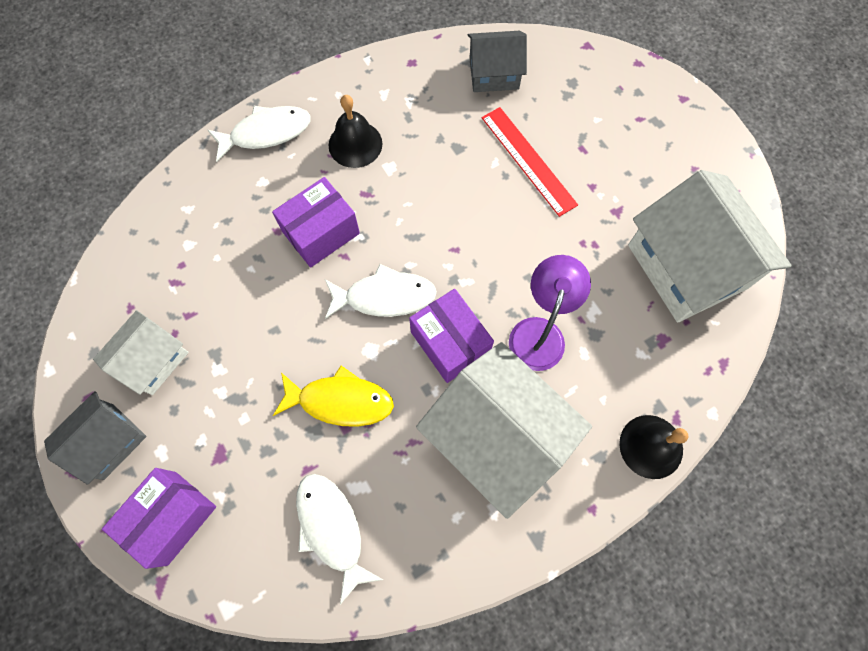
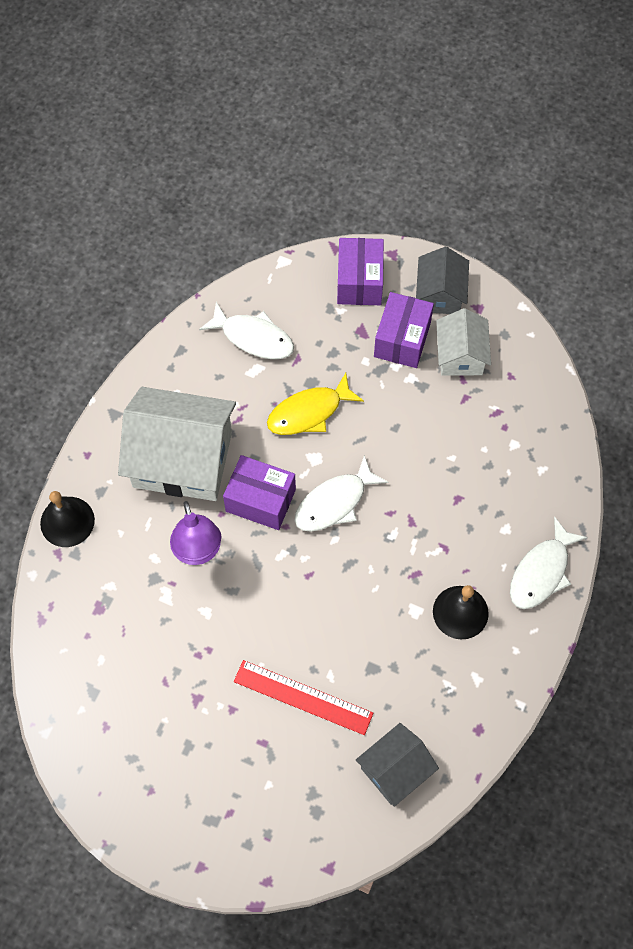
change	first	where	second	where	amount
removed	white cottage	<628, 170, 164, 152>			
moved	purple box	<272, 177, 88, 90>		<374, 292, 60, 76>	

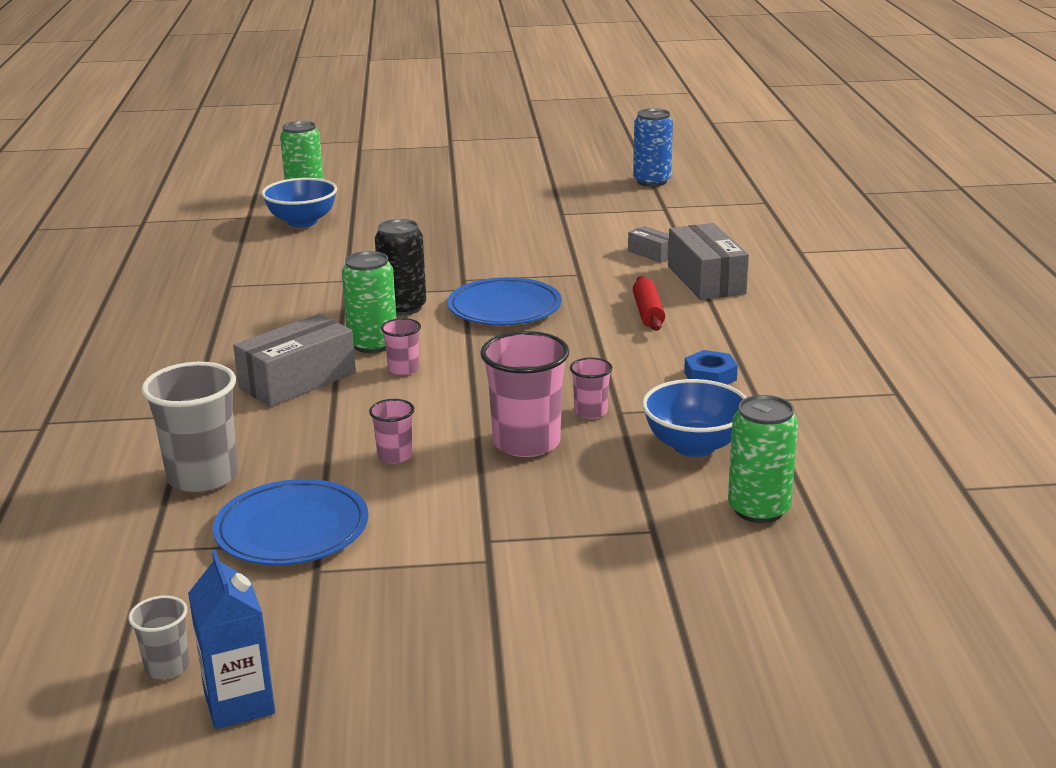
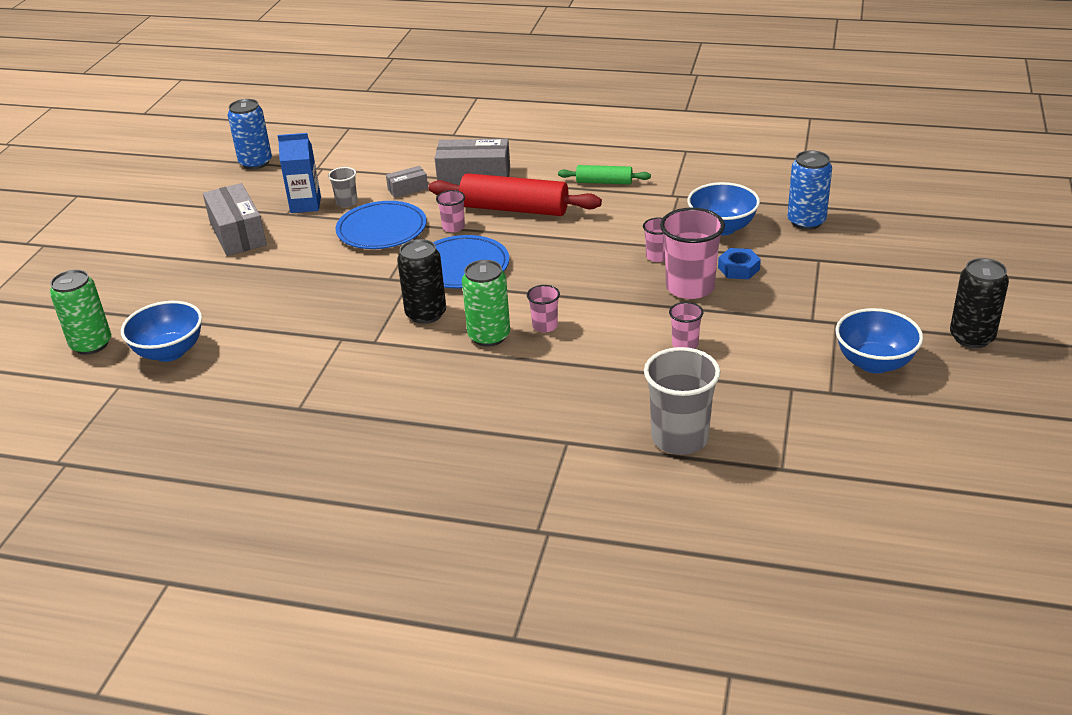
change	first	where	second	where	amount
resized	red dough roller	<633, 276, 32, 55>		<428, 173, 174, 43>	x1.86
moved	ash-grey box	<233, 314, 123, 93>		<203, 183, 64, 73>	
moved	cobalt hexagon nut	<684, 350, 54, 34>		<718, 248, 43, 31>	
recoloured	emerald tin	<728, 395, 70, 128>	cobalt tin	<787, 150, 45, 80>	
moved	cobalt dinner plate	<213, 479, 156, 86>		<336, 201, 91, 48>	
moved	cobalt milk carton	<188, 550, 87, 179>		<278, 133, 43, 80>	
moved	ash-grey tumbler	<128, 595, 62, 84>		<328, 167, 30, 41>	
added			emerald dough roller	<558, 165, 93, 19>	
added			rose-pink tumbler	<436, 190, 29, 43>	
added			black tin	<950, 258, 59, 90>	
added			cobalt deep dish	<836, 308, 87, 65>	

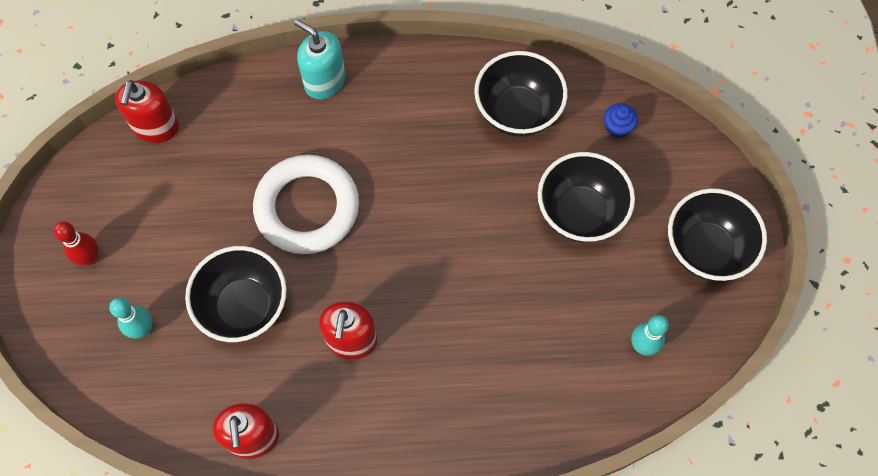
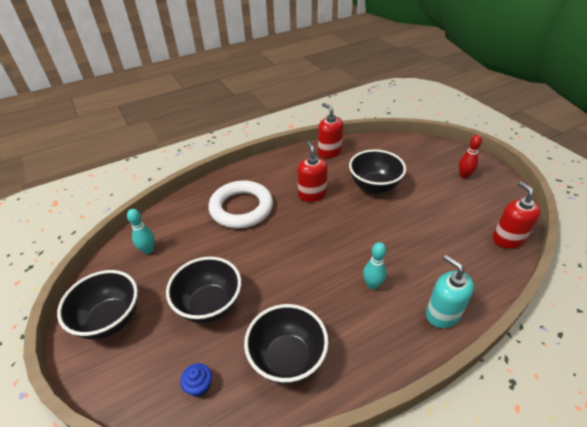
change	first	where	second	where	amount
turned	turquoise soap pump	<294, 19, 51, 80>		<426, 255, 48, 73>	135 degrees counterclockwise
moved	white torus	<253, 155, 106, 99>		<209, 181, 64, 47>	
moved	turquoise skittle	<109, 297, 43, 42>		<363, 242, 24, 47>	

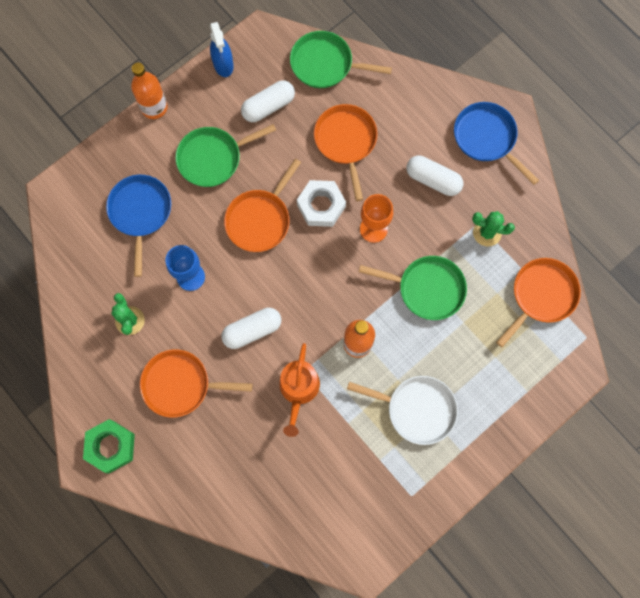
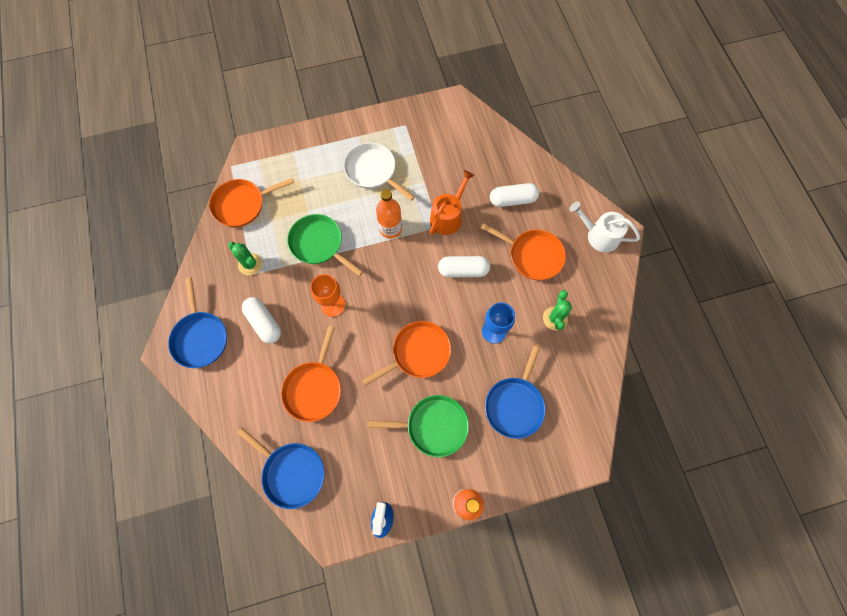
change	first	where	second	where	amount
recoloured	emerald frying pan	<290, 31, 102, 57>	cobalt frying pan	<237, 428, 88, 81>	
moved	white pill	<241, 80, 54, 42>		<490, 183, 49, 24>	
removed	white hexagon nut	<297, 180, 49, 47>			
replaced	emerald hexagon nut	<83, 419, 52, 54>	white watering pot	<569, 202, 71, 50>	

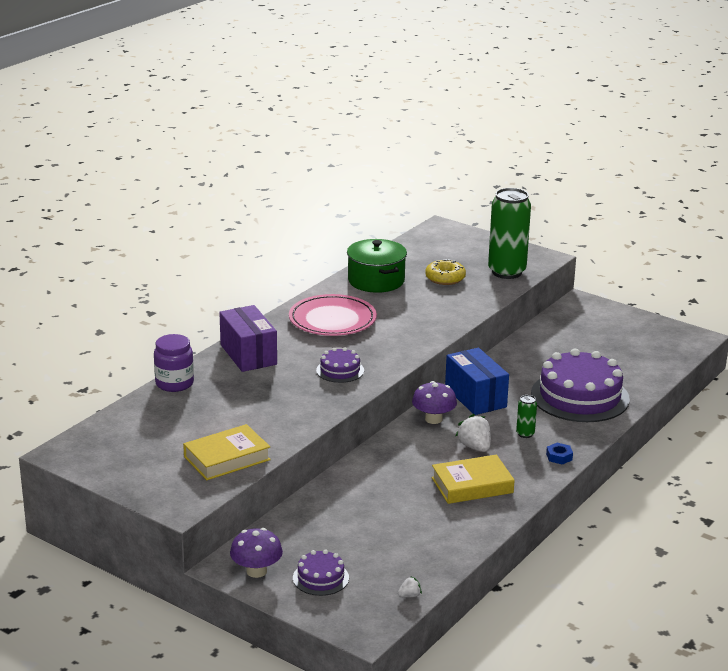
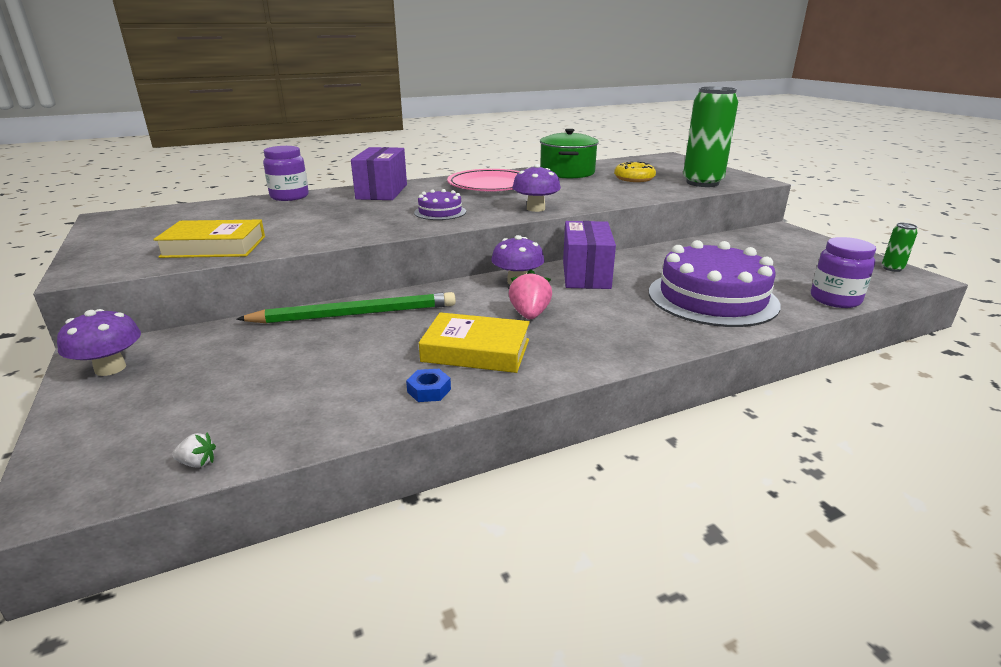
change	first	where	second	where	amount
recoloured	cobalt box	<445, 348, 64, 67>	purple box	<563, 221, 53, 68>	
moved	emerald tin	<516, 395, 21, 43>		<882, 223, 36, 49>	
recoloured	white toy strawberry	<456, 414, 35, 38>	rose-pink toy strawberry	<509, 270, 43, 49>	
moved	cobalt hexagon nut	<546, 443, 27, 22>		<406, 369, 45, 33>	
removed	purple gateau	<293, 549, 56, 47>			
added			purple mushroom	<512, 164, 49, 48>	
added			purple jam jar	<811, 237, 65, 71>	
added			emerald pencil	<236, 292, 220, 31>	

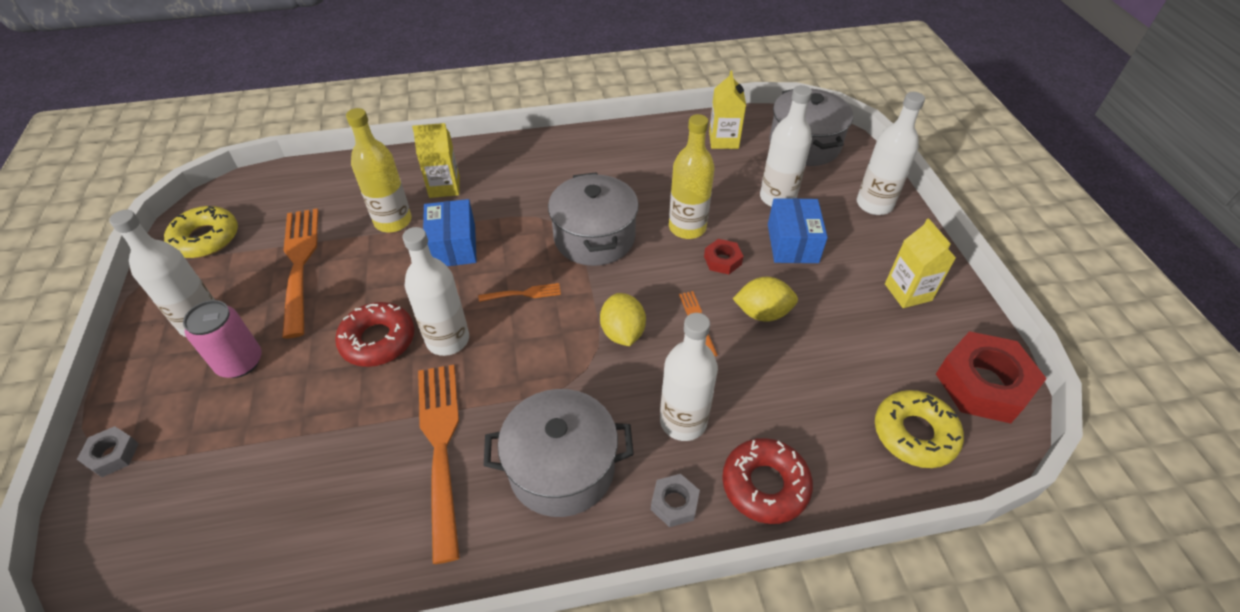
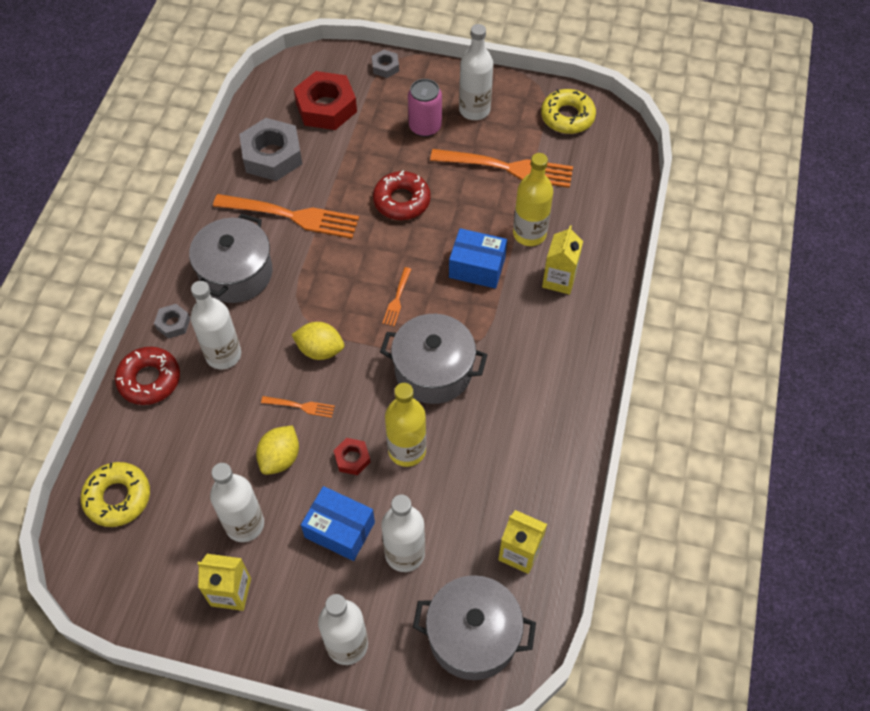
change	first	where	second	where	amount
moved	white bottle	<403, 227, 66, 129>		<210, 463, 54, 79>	
moved	red hexagon nut	<936, 331, 111, 92>		<294, 71, 63, 59>	
added			ash-grey hexagon nut	<239, 118, 63, 63>	

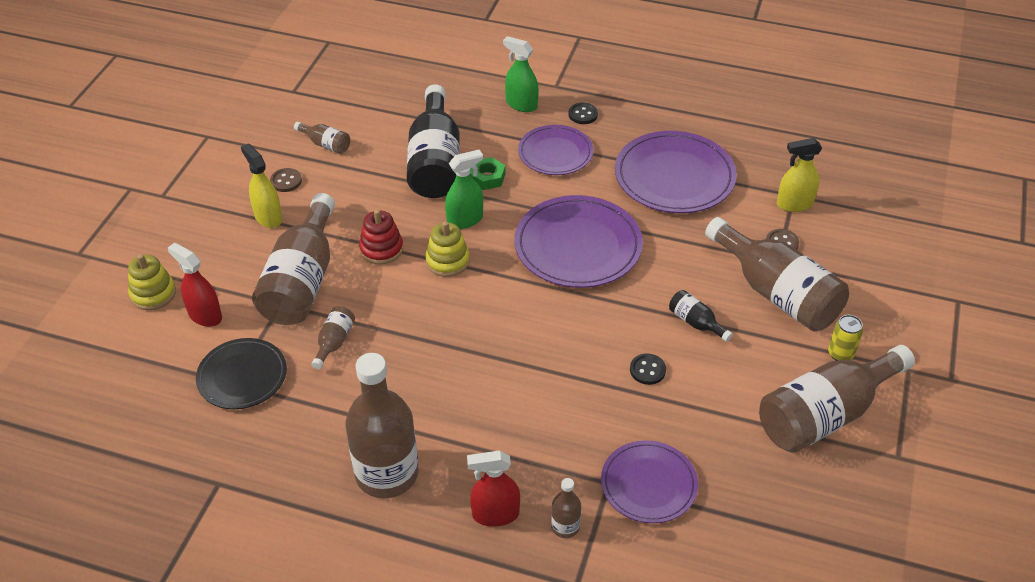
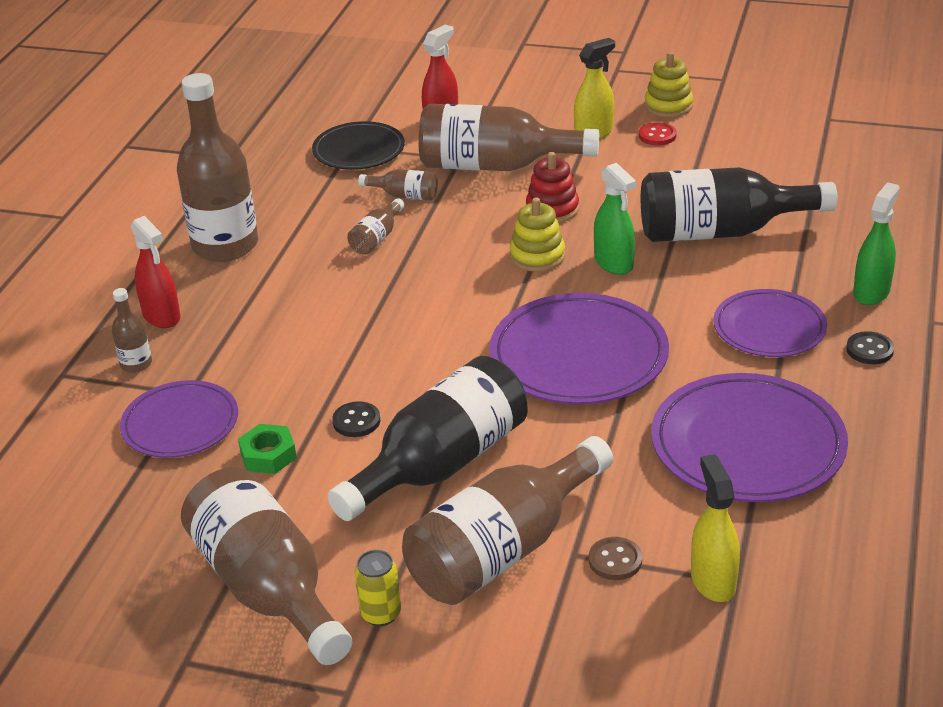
change	first	where	second	where	amount
moved	dark brown bottle	<294, 122, 56, 32>		<347, 198, 58, 57>	
moved	emerald hexagon nut	<470, 157, 36, 33>		<238, 424, 59, 50>	
recoloured	dark brown shirt button	<270, 168, 32, 24>	red shirt button	<639, 122, 38, 23>	
moved	golden stacking rings	<128, 254, 48, 56>		<645, 52, 48, 66>	
resized	black bottle	<669, 290, 64, 52>		<327, 356, 201, 165>	x2.30
turned	red spray cleaner	<467, 451, 53, 76>		<131, 216, 50, 112>	150 degrees clockwise

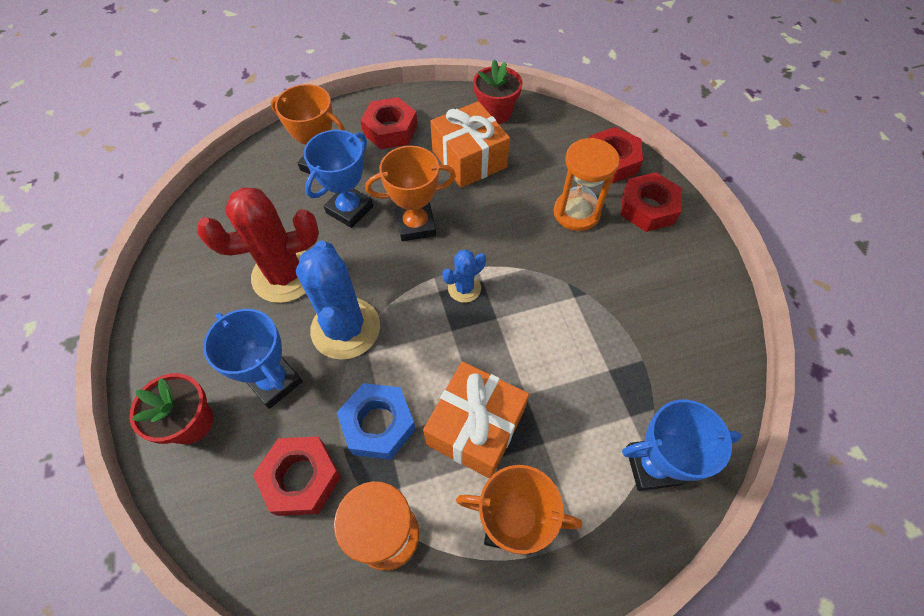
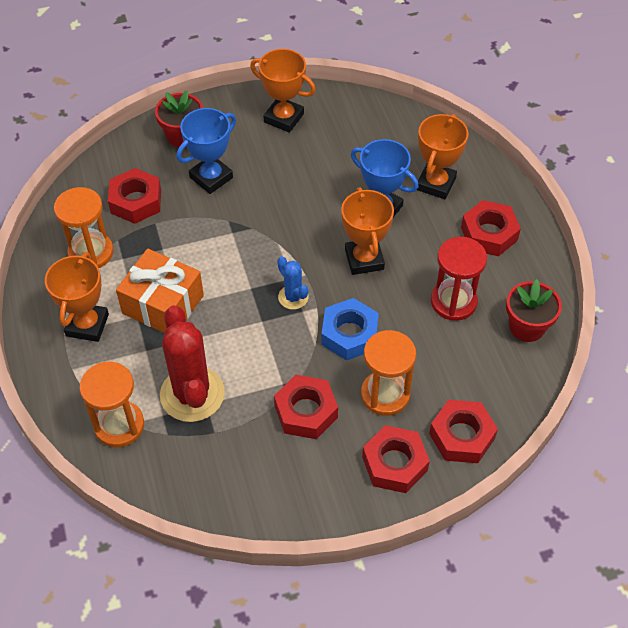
change	first	where	second	where	amount
replaced	bright orange wrapped gift	<430, 101, 80, 87>	red sandglass	<431, 237, 56, 84>	
moved	red saguaro cactus	<197, 187, 122, 116>		<160, 305, 65, 117>	
removed	cobalt saguaro cactus	<296, 241, 84, 119>			
moved	cobalt hexagon nut	<337, 383, 79, 77>		<321, 298, 58, 63>	
replaced	cobalt award cup	<622, 400, 120, 91>	bright orange sandglass	<79, 361, 65, 86>	
added			bright orange award cup	<250, 49, 66, 84>	
added			red hexagon nut	<274, 375, 64, 64>	

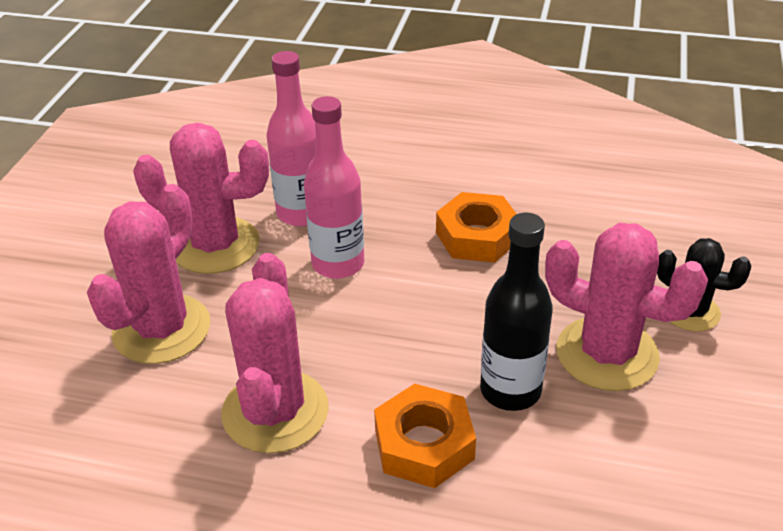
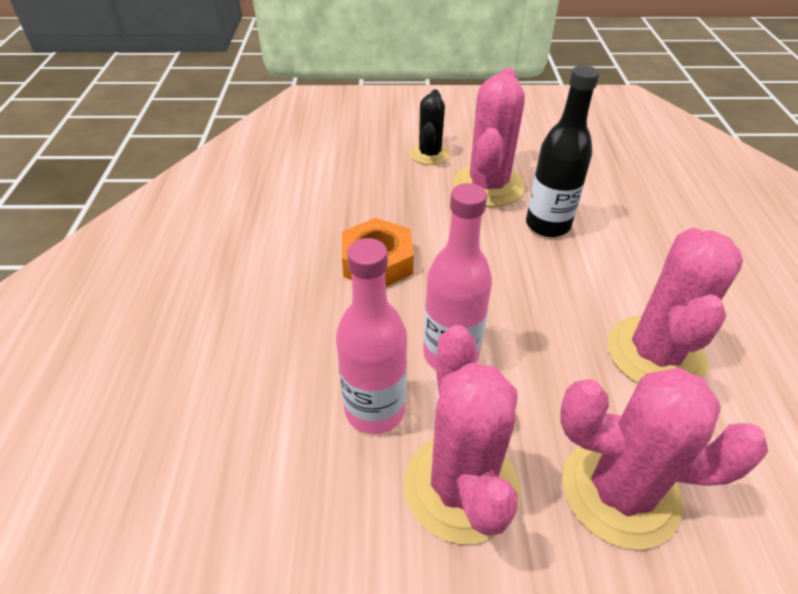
change	first	where	second	where	amount
turned	rose-pink saguaro cactus	<221, 253, 108, 200>		<607, 228, 136, 156>	60 degrees counterclockwise
removed	bright orange hexagon nut	<374, 384, 102, 104>			

